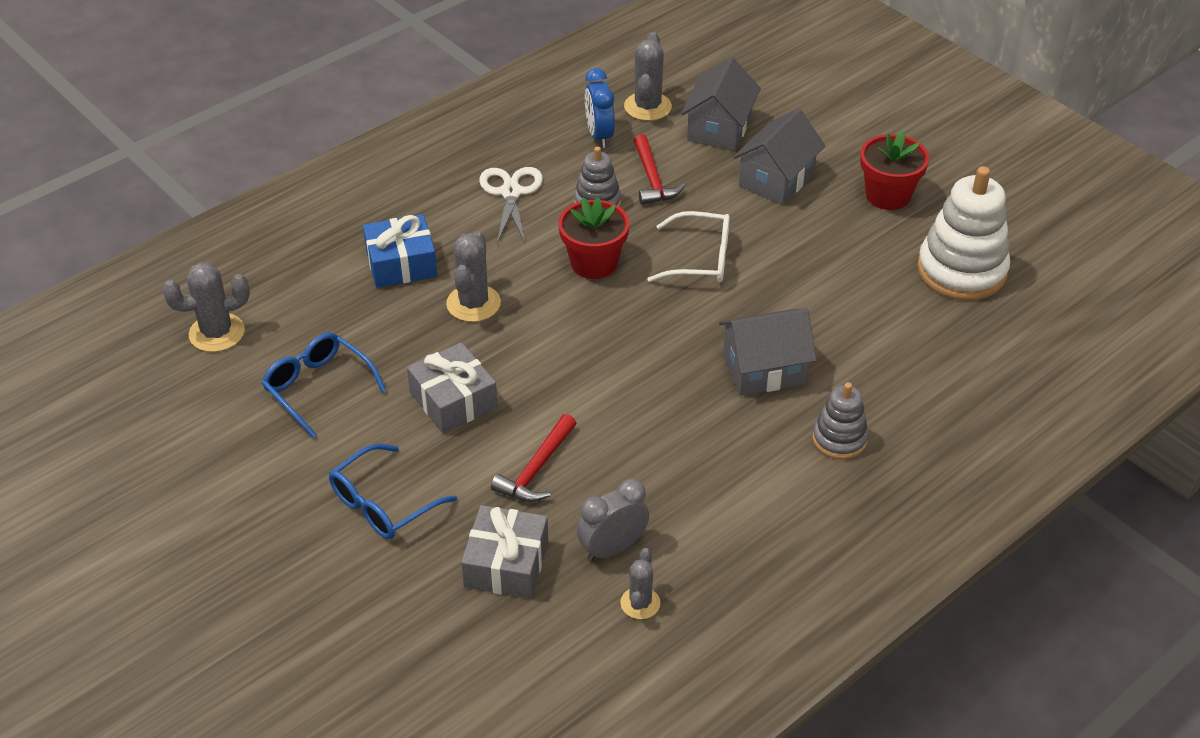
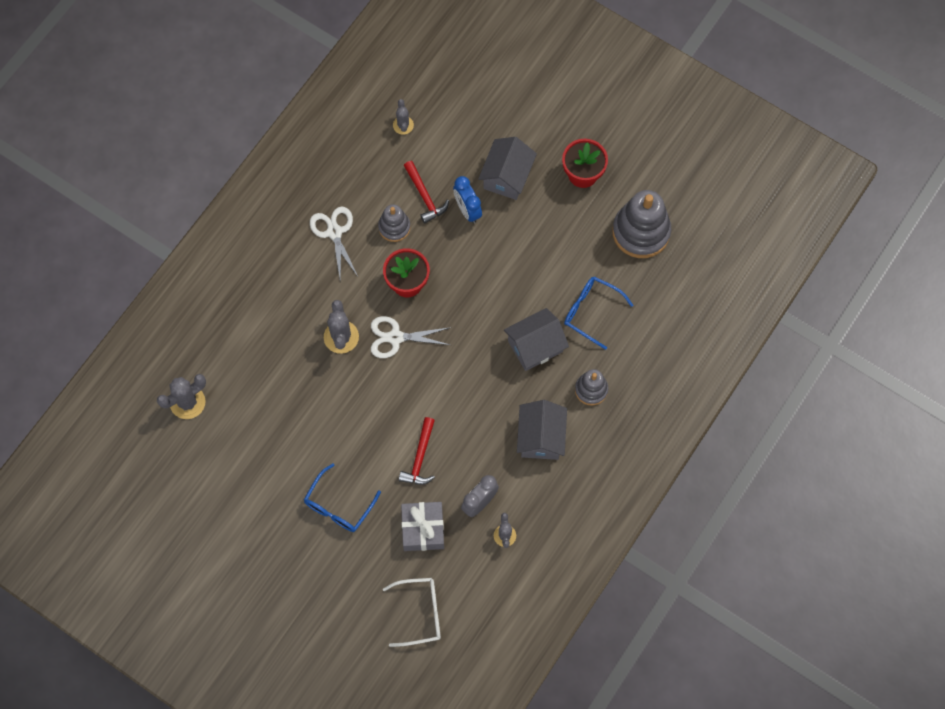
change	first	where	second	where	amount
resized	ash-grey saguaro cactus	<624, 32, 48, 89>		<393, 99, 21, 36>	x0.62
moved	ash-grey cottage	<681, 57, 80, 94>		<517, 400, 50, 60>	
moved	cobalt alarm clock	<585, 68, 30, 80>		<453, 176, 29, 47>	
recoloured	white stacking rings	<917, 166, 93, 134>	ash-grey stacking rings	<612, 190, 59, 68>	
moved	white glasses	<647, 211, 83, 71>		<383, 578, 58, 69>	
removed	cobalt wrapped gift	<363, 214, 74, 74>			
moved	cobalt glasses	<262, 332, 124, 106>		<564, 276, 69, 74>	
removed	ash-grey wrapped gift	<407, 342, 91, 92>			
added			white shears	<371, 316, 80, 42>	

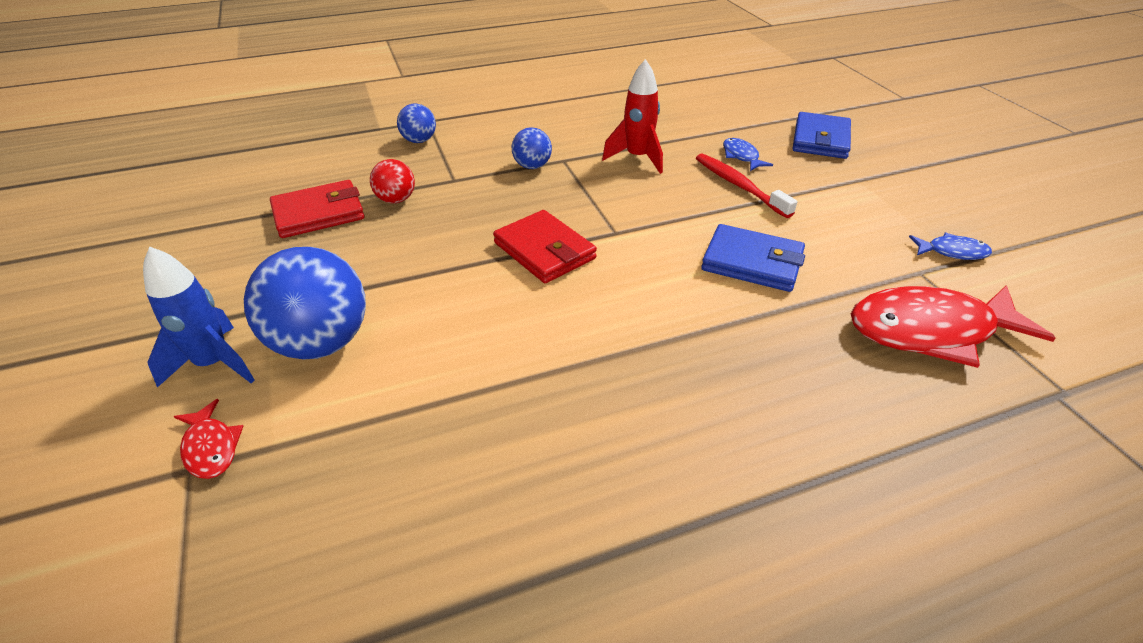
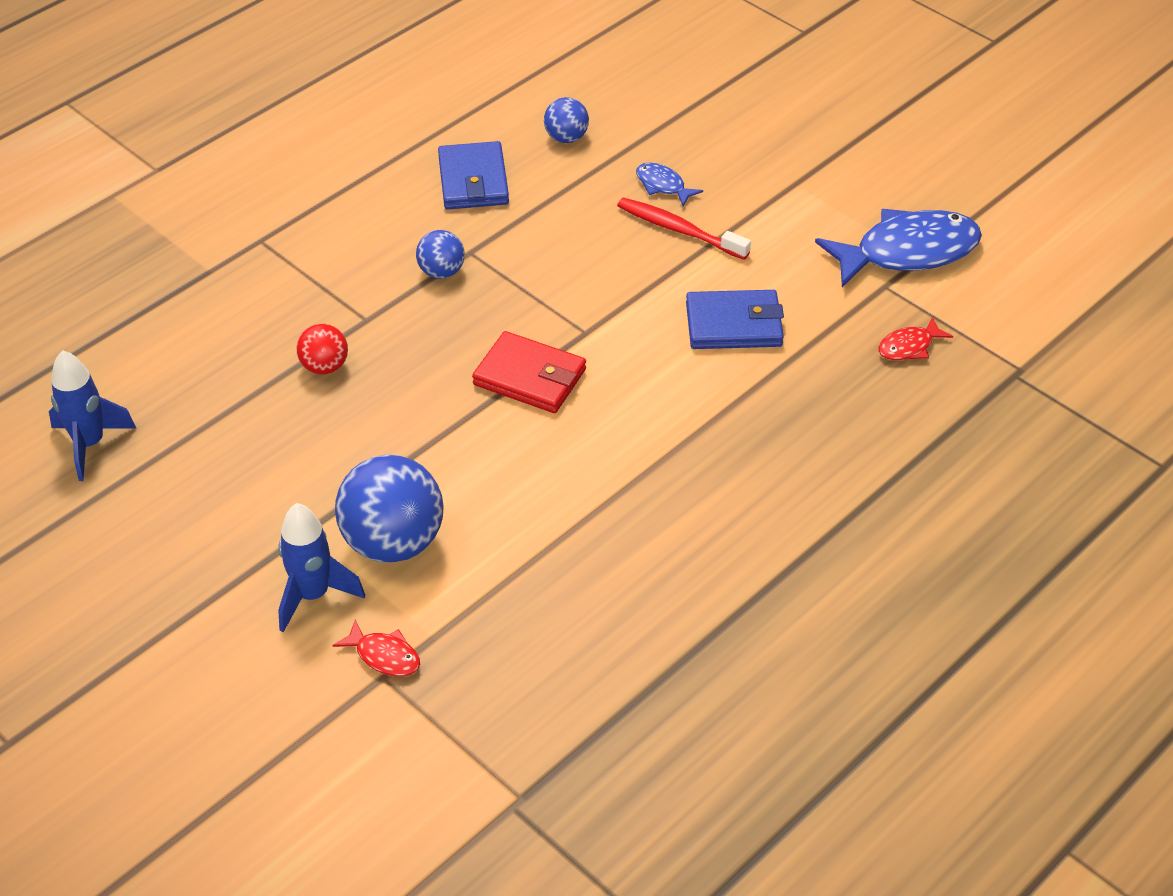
change	first	where	second	where	amount
removed	red spaceship	<602, 59, 61, 115>			
moved	cobalt sphere	<397, 104, 39, 39>		<544, 97, 45, 46>	
moved	cobalt card wallet	<792, 112, 59, 47>		<438, 141, 71, 68>	
removed	red card wallet	<270, 180, 95, 58>			
resized	cobalt fish figure	<909, 233, 83, 27>		<815, 209, 167, 78>	x2.18
resized	red fish figure	<851, 285, 205, 83>		<878, 316, 75, 44>	x0.46
added			cobalt spaceship	<49, 350, 87, 131>	

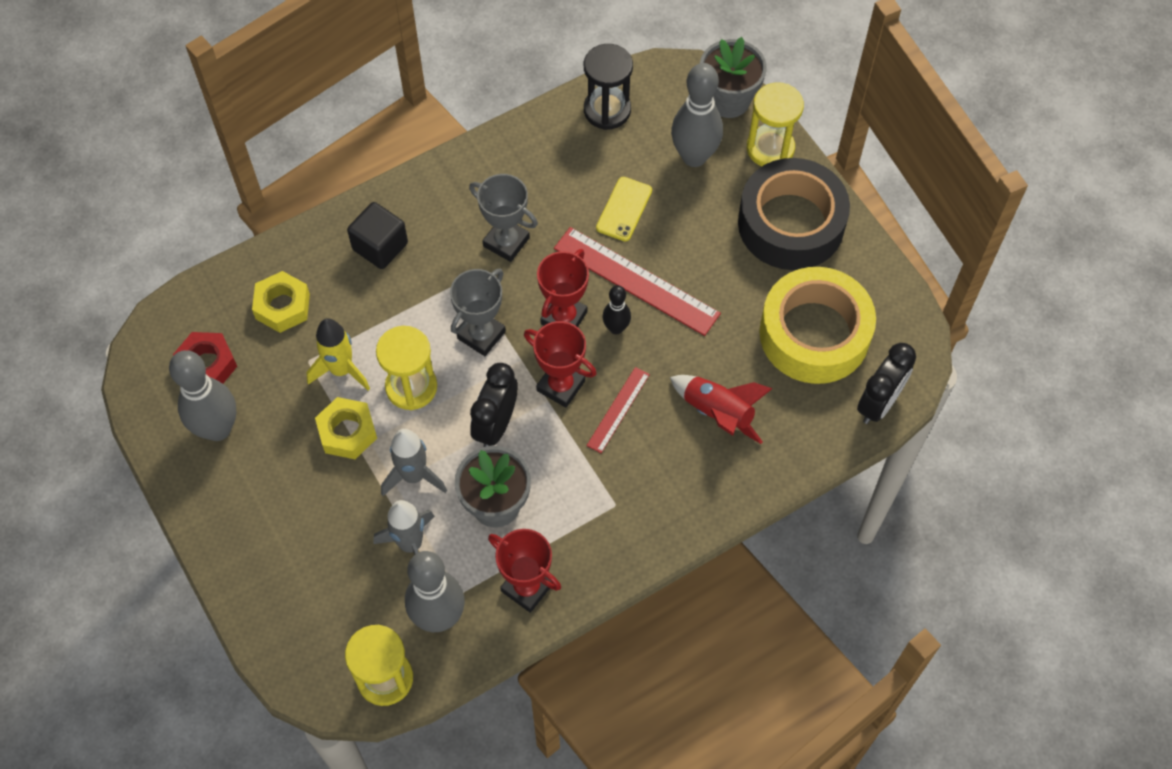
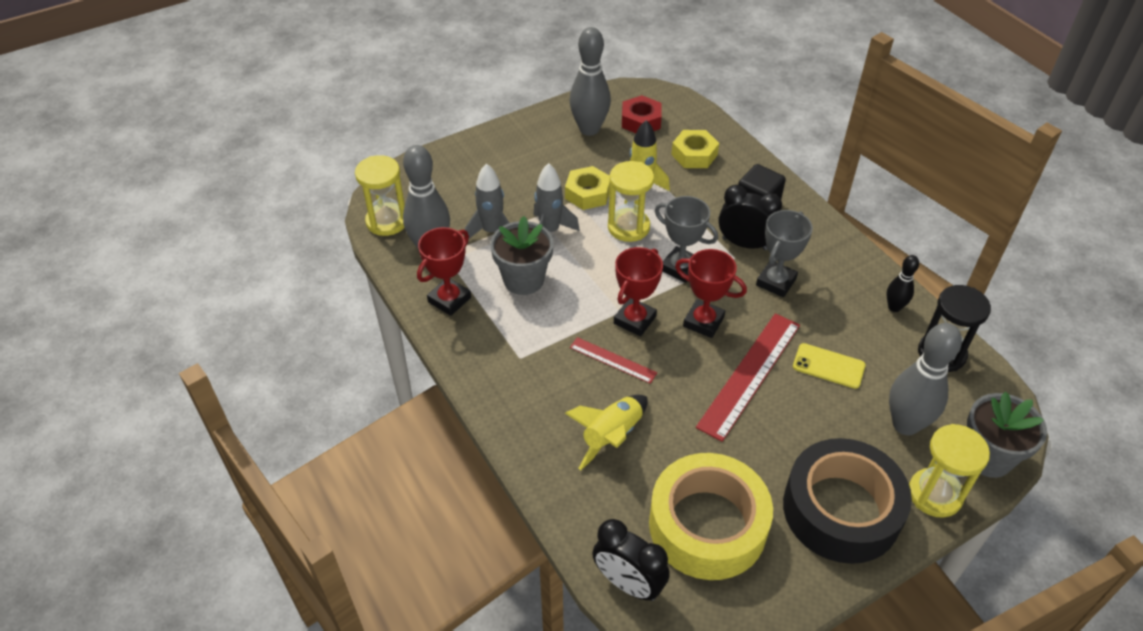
change	first	where	second	where	amount
moved	black skittle	<602, 285, 29, 49>		<887, 255, 32, 57>	
moved	black alarm clock	<470, 363, 48, 84>		<718, 185, 64, 65>	
recoloured	red spaceship	<670, 375, 103, 69>	golden spaceship	<565, 395, 83, 75>	

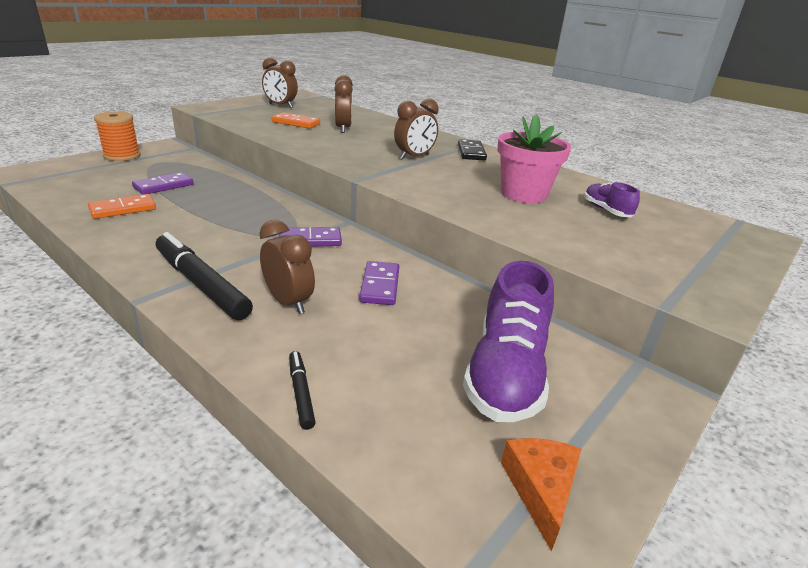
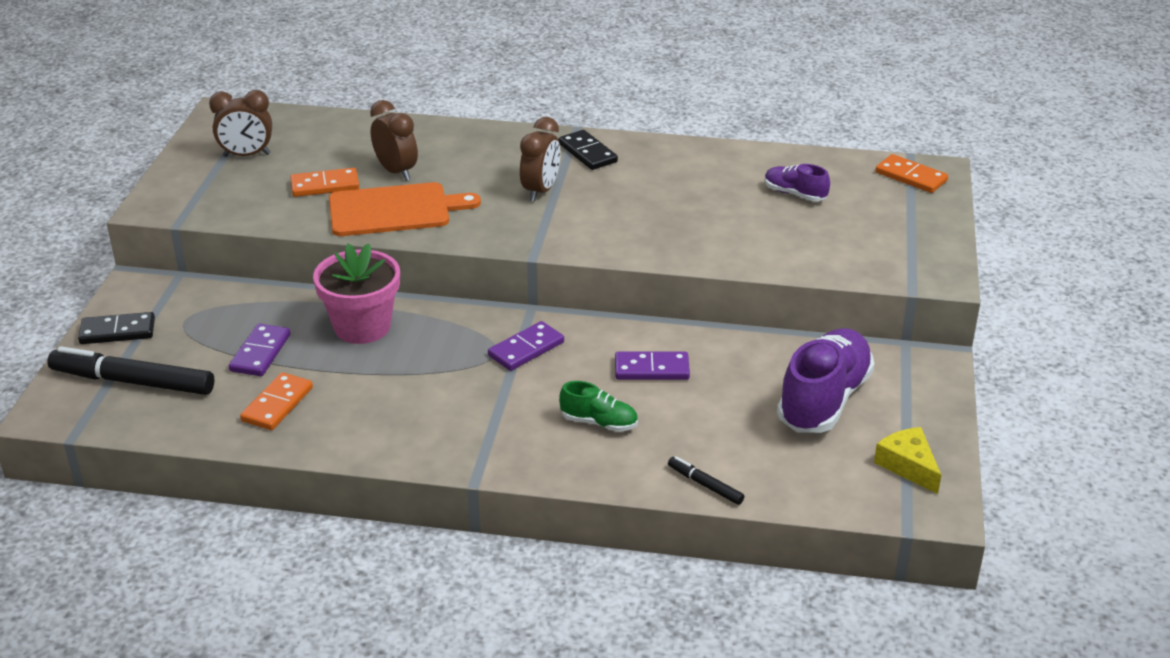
change	first	where	second	where	amount
replaced	bright orange spool	<94, 111, 46, 50>	black domino piece	<78, 312, 77, 32>	
moved	rose-pink flower pot	<498, 114, 73, 89>		<313, 243, 87, 101>	
replaced	dark brown alarm clock	<259, 220, 56, 94>	emerald sneaker	<559, 381, 79, 51>	
moved	black felt pen	<156, 232, 97, 88>		<47, 346, 168, 49>	
turned	purple domino piece	<359, 261, 40, 44>		<615, 352, 75, 28>	60 degrees counterclockwise
turned	purple sneaker	<463, 261, 91, 161>		<777, 328, 98, 105>	135 degrees counterclockwise
recoloured	bright orange cheese wedge	<501, 438, 80, 113>	golden cheese wedge	<874, 427, 67, 67>	
added			bright orange domino piece	<875, 154, 73, 39>	
added			bright orange cutting board	<329, 182, 152, 54>	

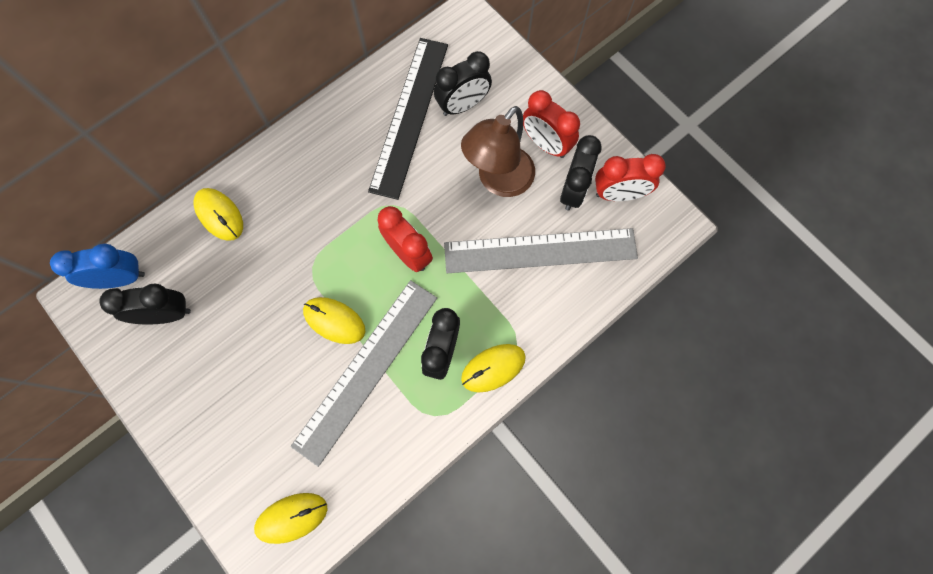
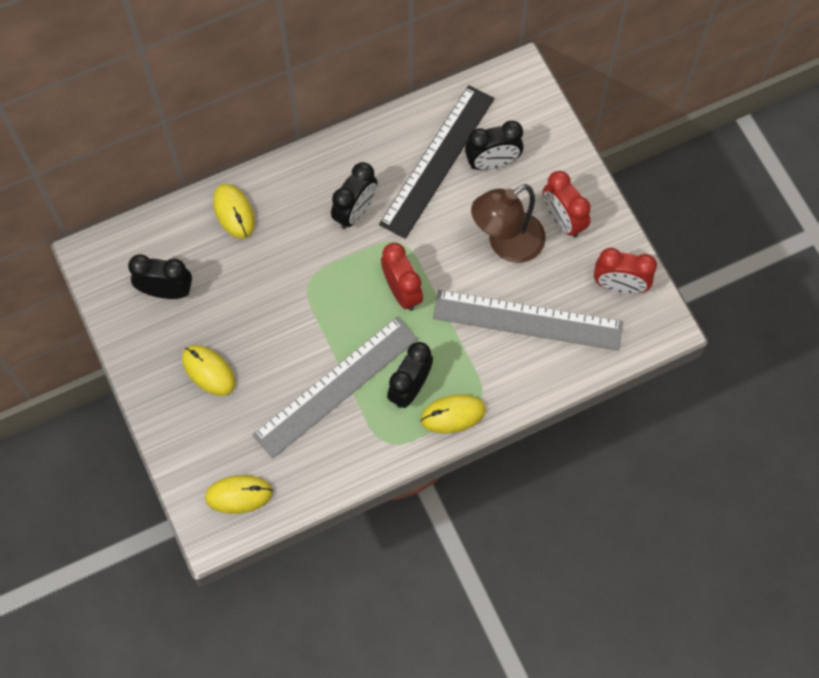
change	first	where	second	where	amount
moved	black alarm clock	<560, 135, 42, 76>		<331, 162, 46, 67>	
removed	cobalt alarm clock	<50, 243, 95, 46>			
moved	golden computer mouse	<303, 297, 62, 47>		<182, 345, 54, 51>	

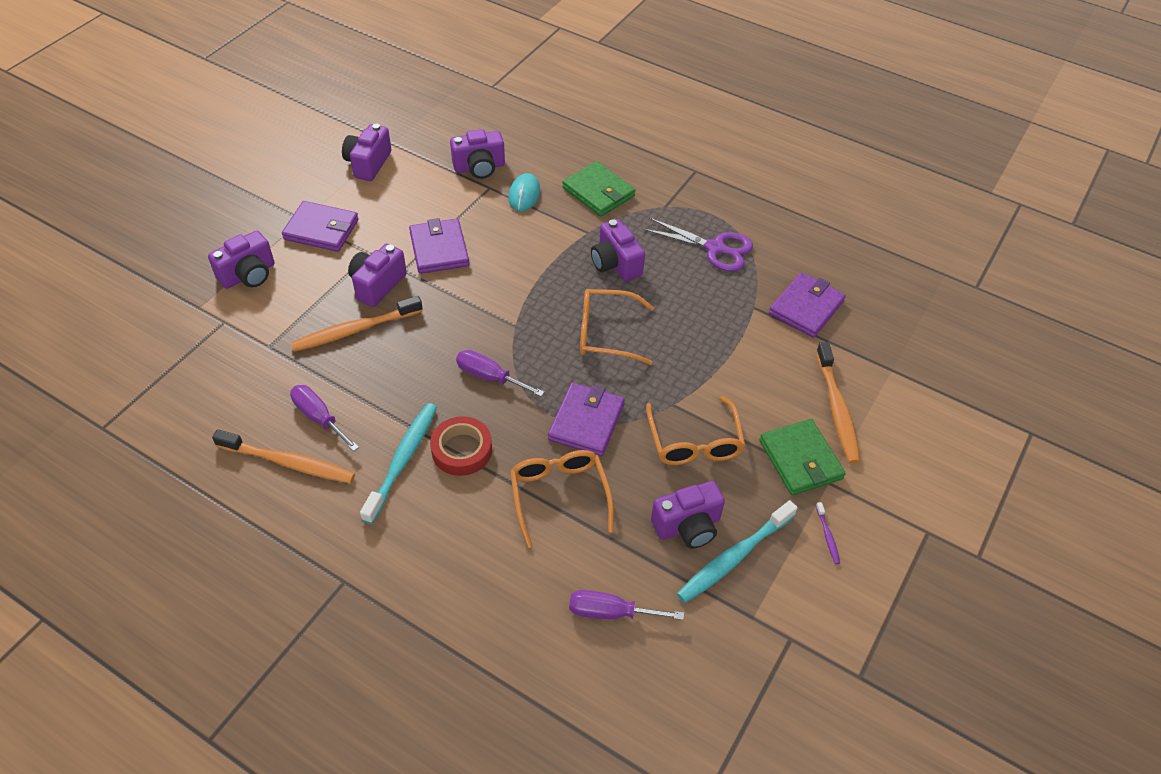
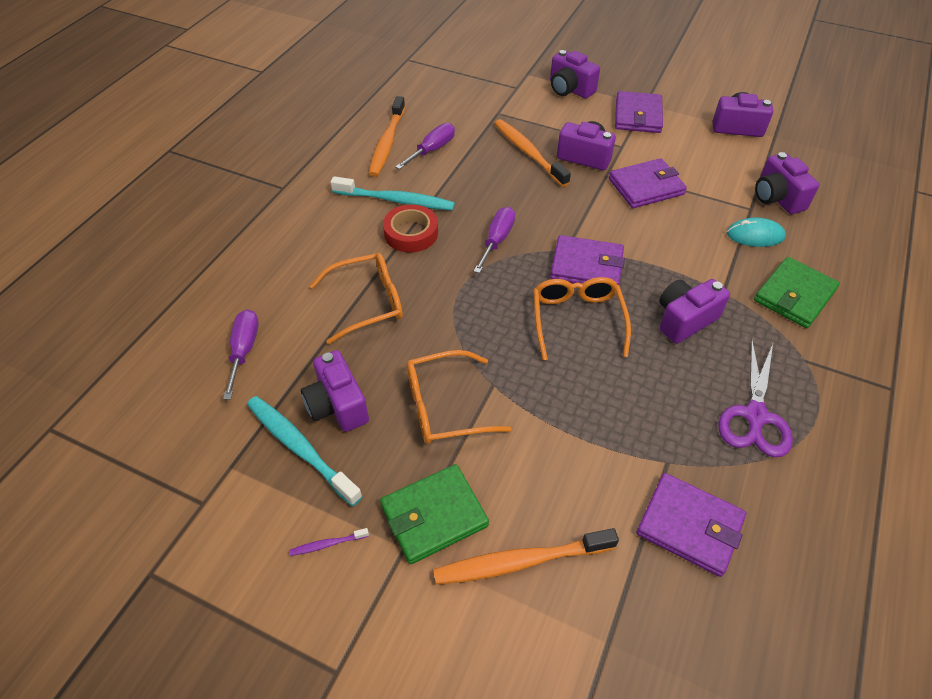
change	first	where	second	where	amount
moved	purple card wallet	<548, 383, 77, 73>		<550, 235, 75, 50>	

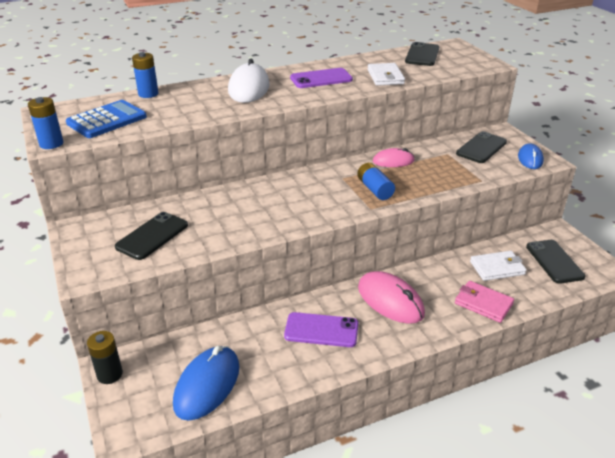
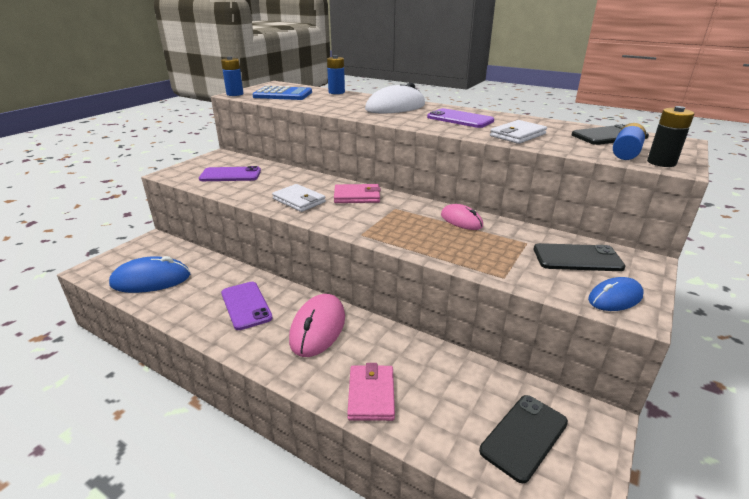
change	first	where	second	where	amount
moved	cobalt AA battery	<357, 163, 38, 37>		<613, 123, 33, 37>	
recoloured	black phone	<115, 212, 73, 48>	purple phone	<199, 166, 62, 15>	
moved	white card wallet	<470, 251, 57, 30>		<272, 184, 54, 28>	
moved	black AA battery	<87, 331, 36, 53>		<647, 106, 47, 61>	
added			rose-pink card wallet	<334, 184, 47, 19>	

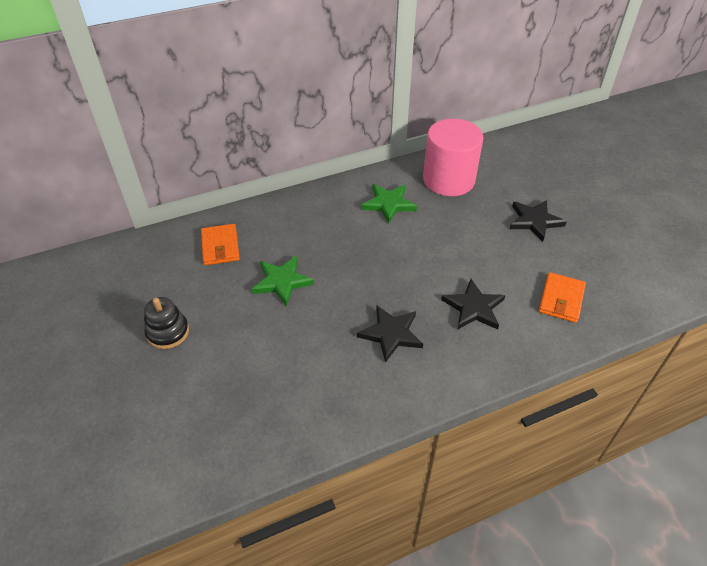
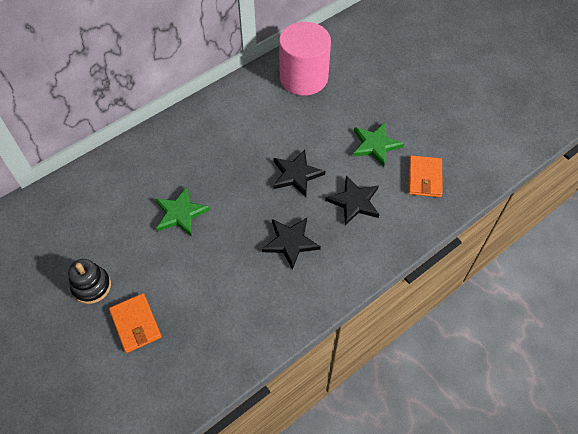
change	first	where	second	where	amount
moved	emerald star	<361, 184, 56, 40>		<353, 123, 51, 44>	
moved	black star	<510, 200, 57, 42>		<274, 150, 52, 47>	
moved	bright orange card wallet	<201, 224, 39, 41>		<109, 293, 53, 60>	

